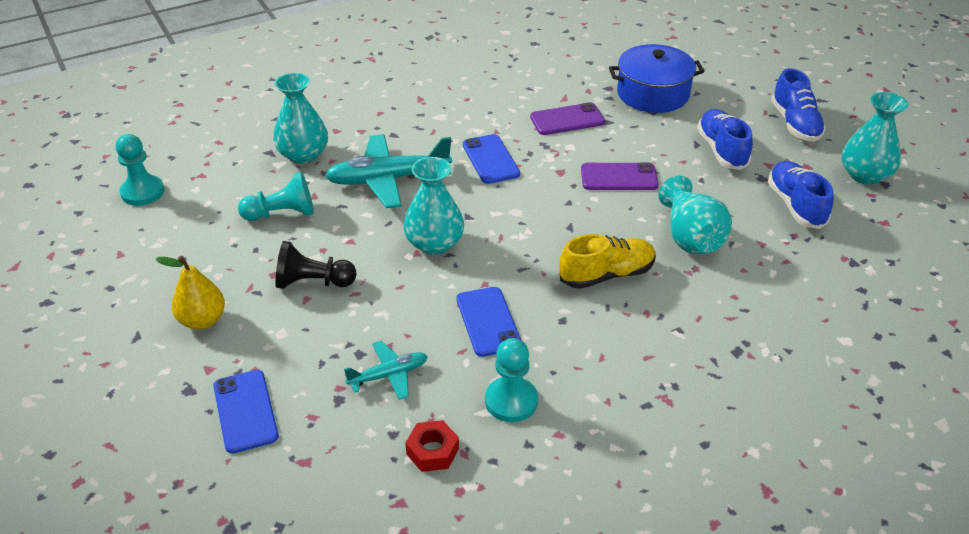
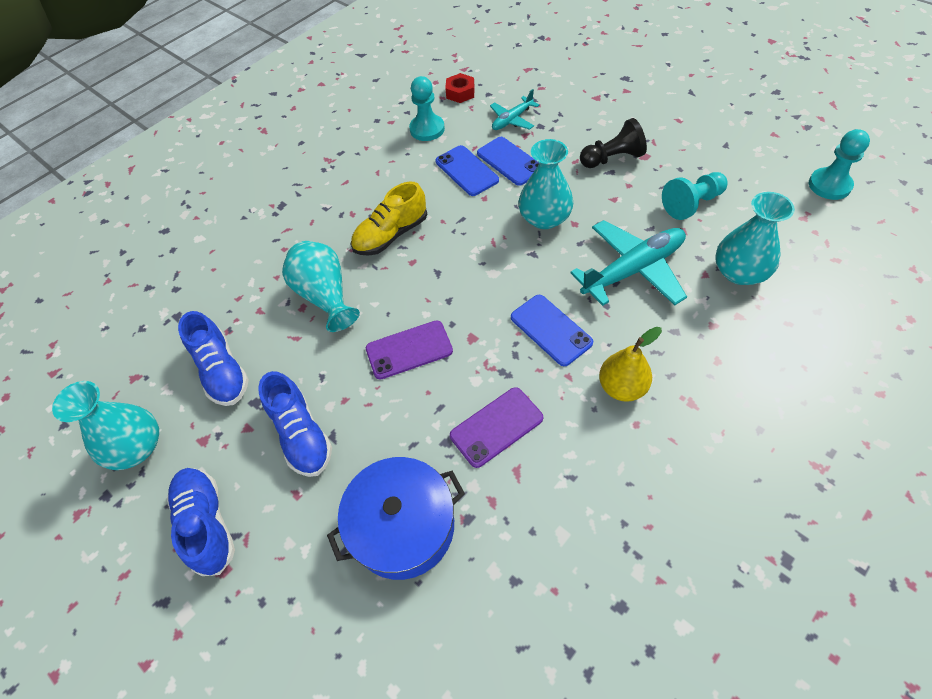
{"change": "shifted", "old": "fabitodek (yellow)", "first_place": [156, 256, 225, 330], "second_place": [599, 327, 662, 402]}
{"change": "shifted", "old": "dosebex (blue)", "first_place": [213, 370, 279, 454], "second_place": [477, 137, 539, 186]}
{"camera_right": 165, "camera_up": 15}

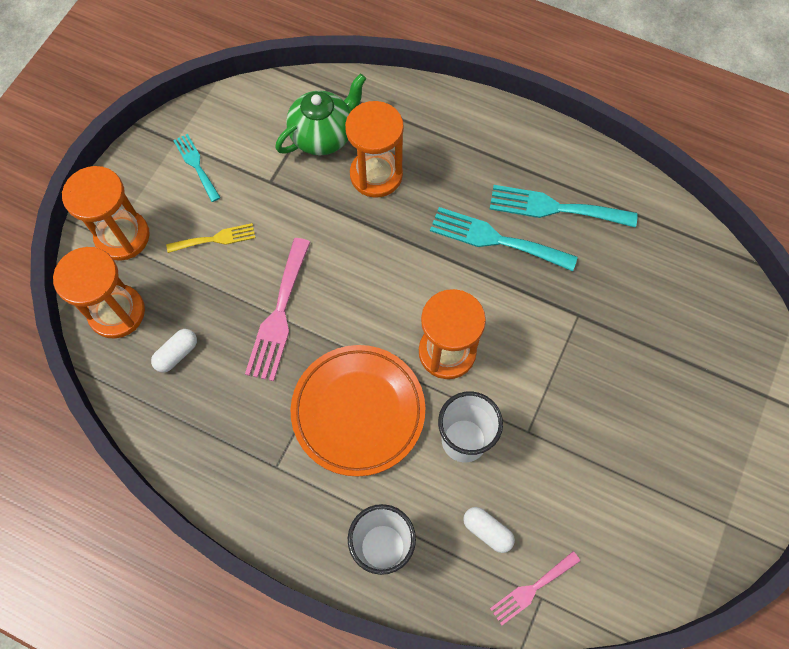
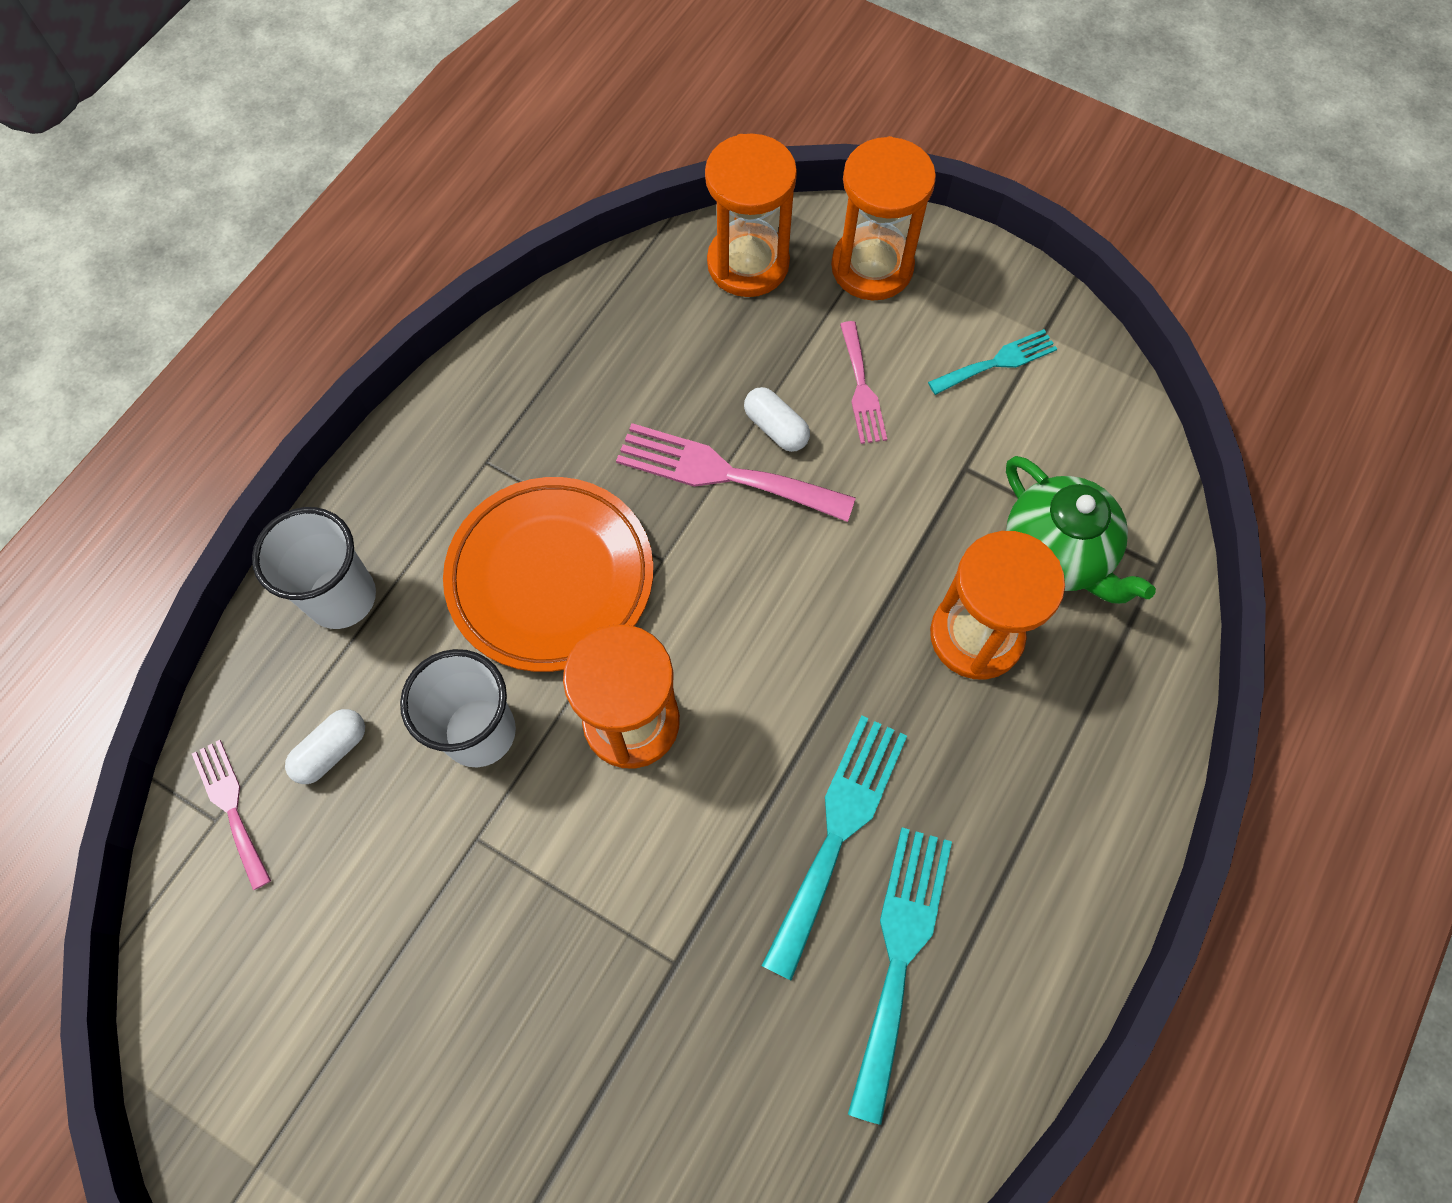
{"change": "shifted", "old": "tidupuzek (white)", "first_place": [151, 329, 197, 372], "second_place": [744, 387, 810, 452]}
{"change": "repainted", "old": "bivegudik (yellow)", "new": "bivegudik (pink)", "first_place": [166, 223, 255, 253], "second_place": [840, 321, 887, 444]}
{"camera_right": 95, "camera_up": 0}

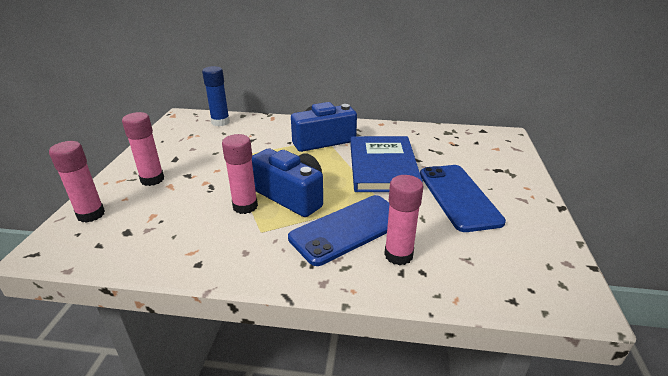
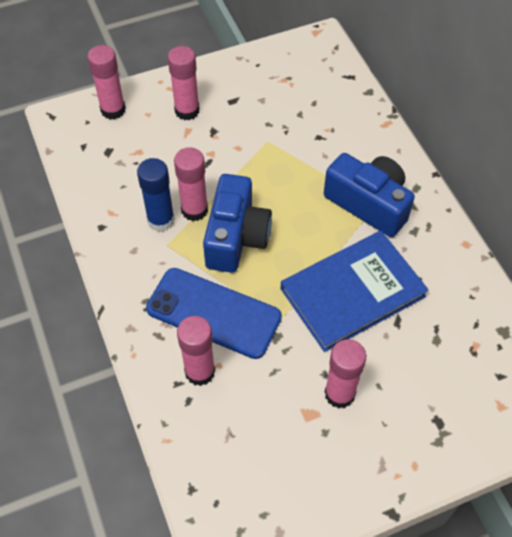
{"change": "shifted", "old": "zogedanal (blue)", "first_place": [202, 66, 230, 126], "second_place": [137, 158, 175, 232]}
{"change": "swapped", "old": "dosebex (blue)", "new": "zogedanal (pink)", "first_place": [420, 165, 506, 232], "second_place": [325, 339, 366, 408]}
{"camera_right": 60, "camera_up": 25}

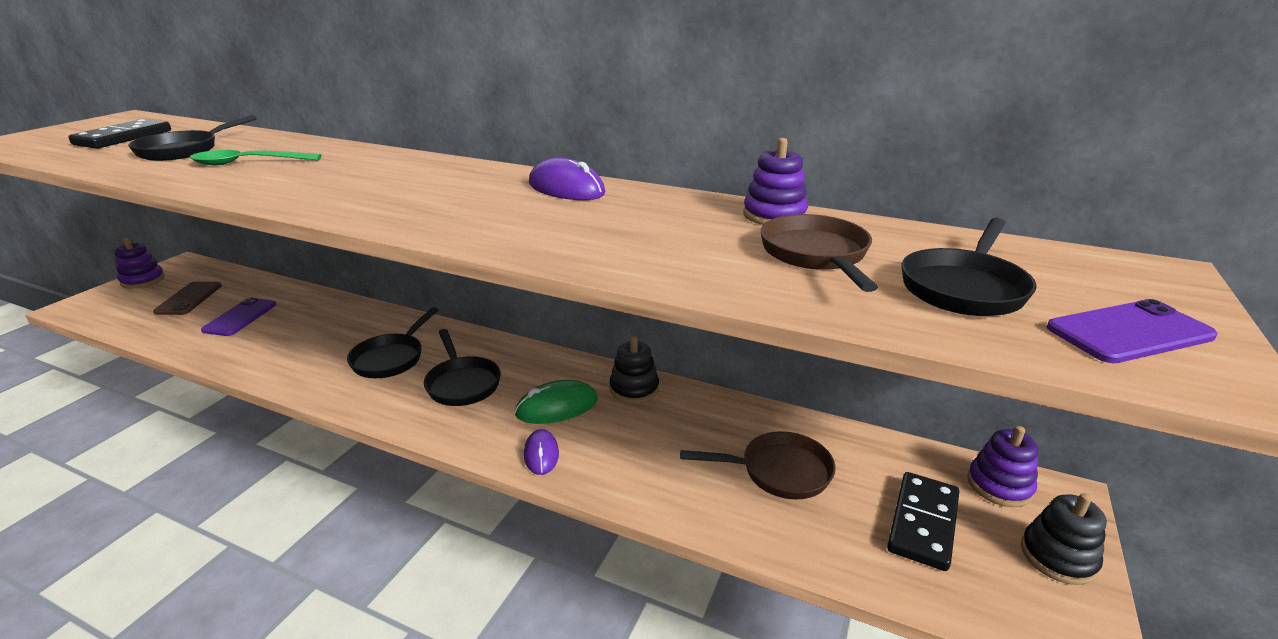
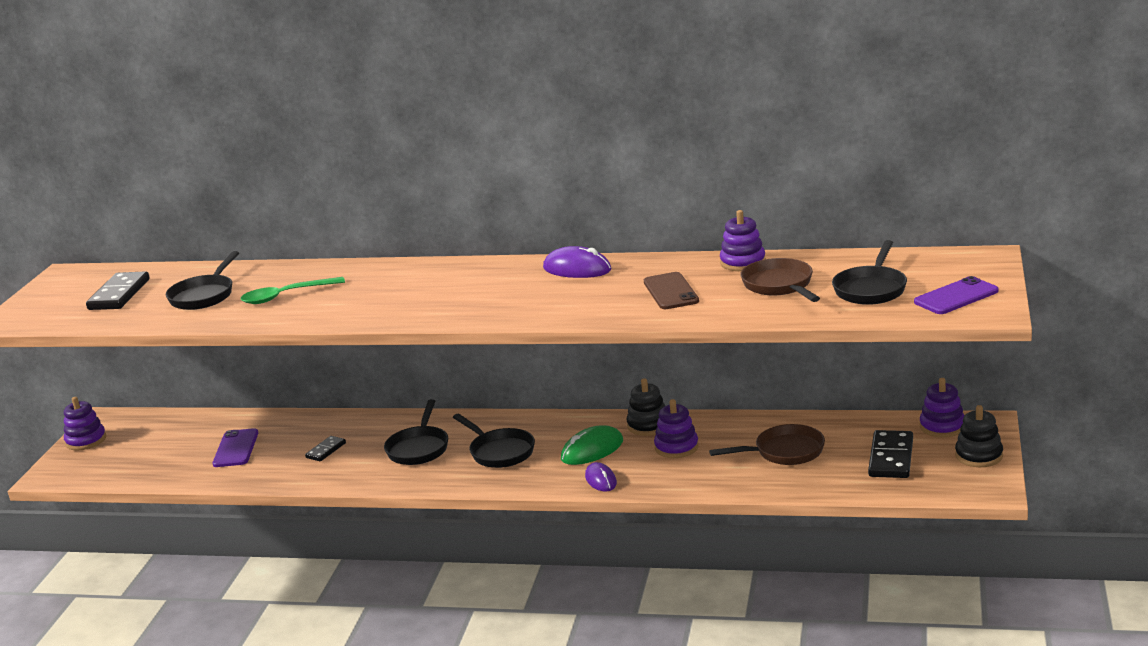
{"change": "new", "new": "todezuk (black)", "second_place": [305, 436, 346, 461]}
{"change": "new", "new": "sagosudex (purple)", "second_place": [654, 399, 699, 458]}
{"change": "shifted", "old": "dosebex (brown)", "first_place": [153, 282, 222, 315], "second_place": [644, 272, 699, 309]}
{"camera_right": -10, "camera_up": -5}

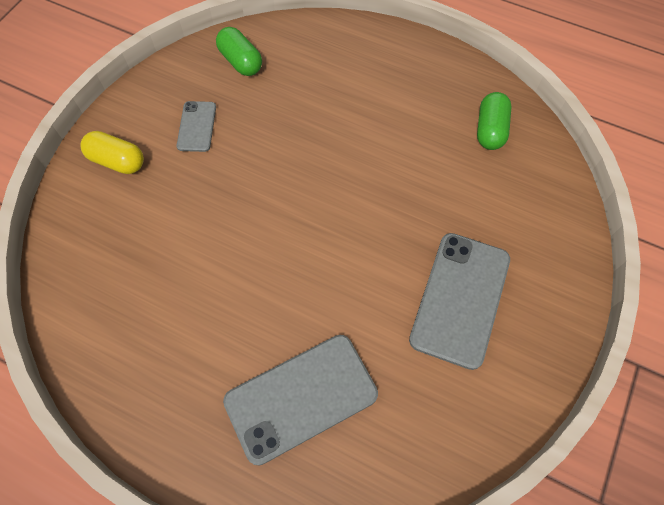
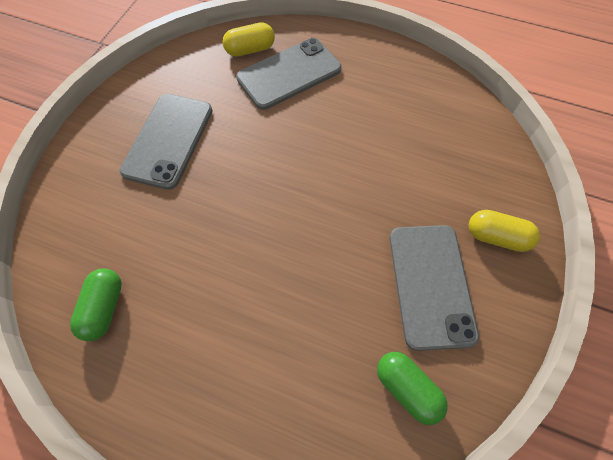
{"change": "new", "new": "tidupuzek (yellow)", "second_place": [223, 22, 275, 57]}
{"change": "scaled", "old": "dosebex (grey)", "first_place": [177, 101, 216, 152], "second_place": [390, 225, 479, 351], "factor": 1.92}
{"camera_right": 175, "camera_up": 0}

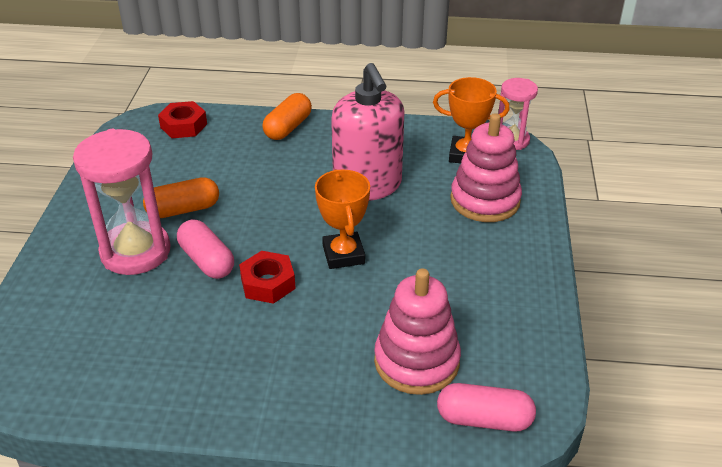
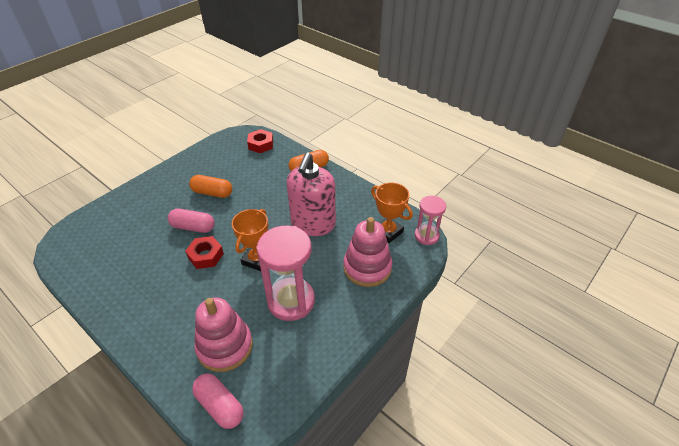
{"change": "shifted", "old": "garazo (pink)", "first_place": [73, 129, 171, 275], "second_place": [256, 226, 315, 321]}
{"change": "rotated", "old": "tidupuzek (pink)", "first_place": [177, 220, 234, 279], "second_place": [168, 209, 215, 233], "degrees": -75}
{"camera_right": 35, "camera_up": 5}

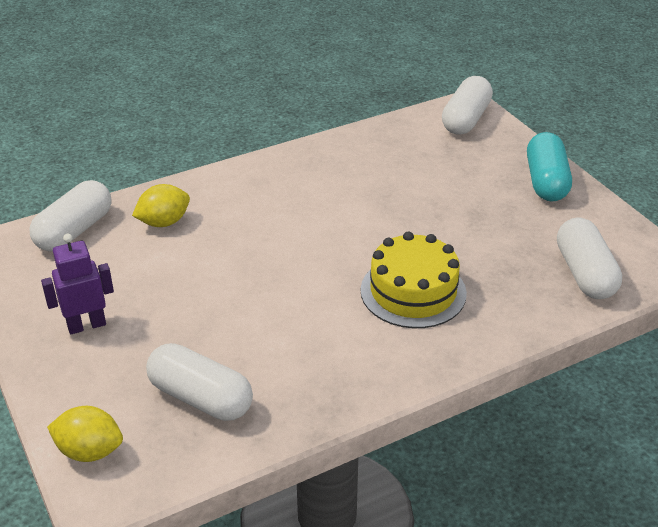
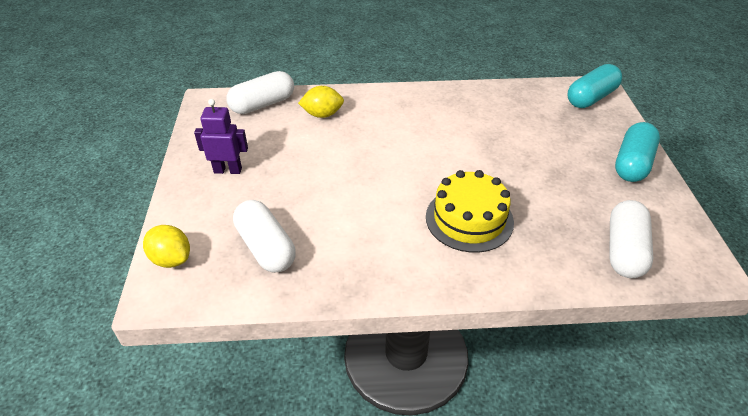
{"change": "repainted", "old": "tidupuzek (white)", "new": "tidupuzek (turquoise)", "first_place": [442, 76, 493, 135], "second_place": [567, 64, 622, 108]}
{"camera_right": 25, "camera_up": 5}

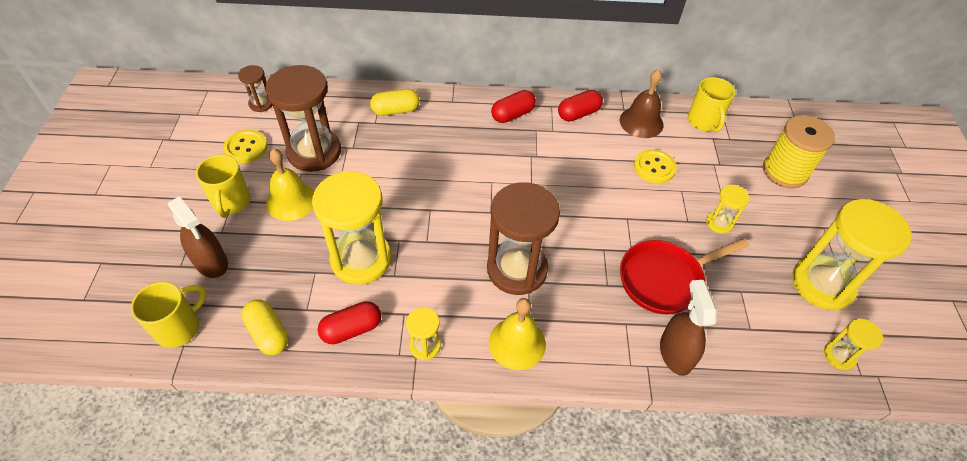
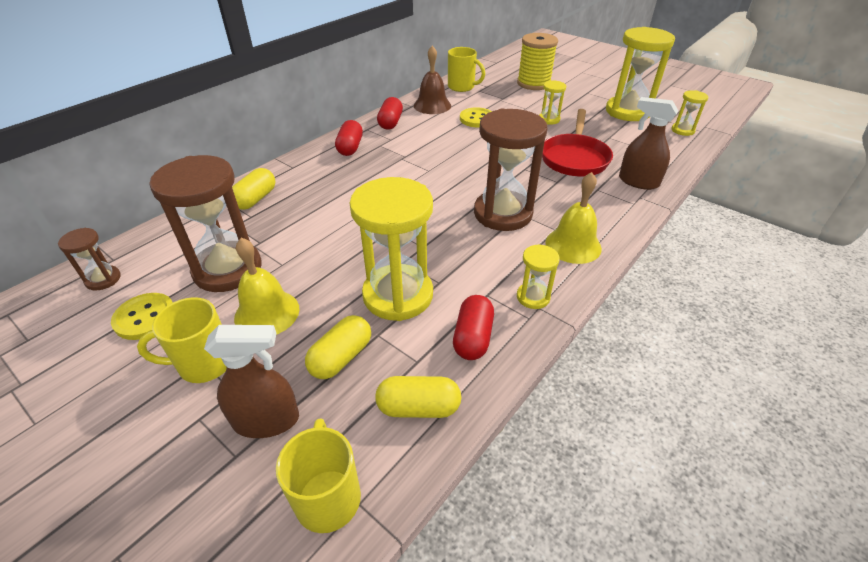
{"change": "new", "new": "tidupuzek (yellow)", "second_place": [305, 315, 371, 379]}
{"change": "rotated", "old": "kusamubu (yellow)", "first_place": [196, 155, 251, 218], "second_place": [137, 297, 226, 383], "degrees": 135}
{"camera_right": -50, "camera_up": -10}

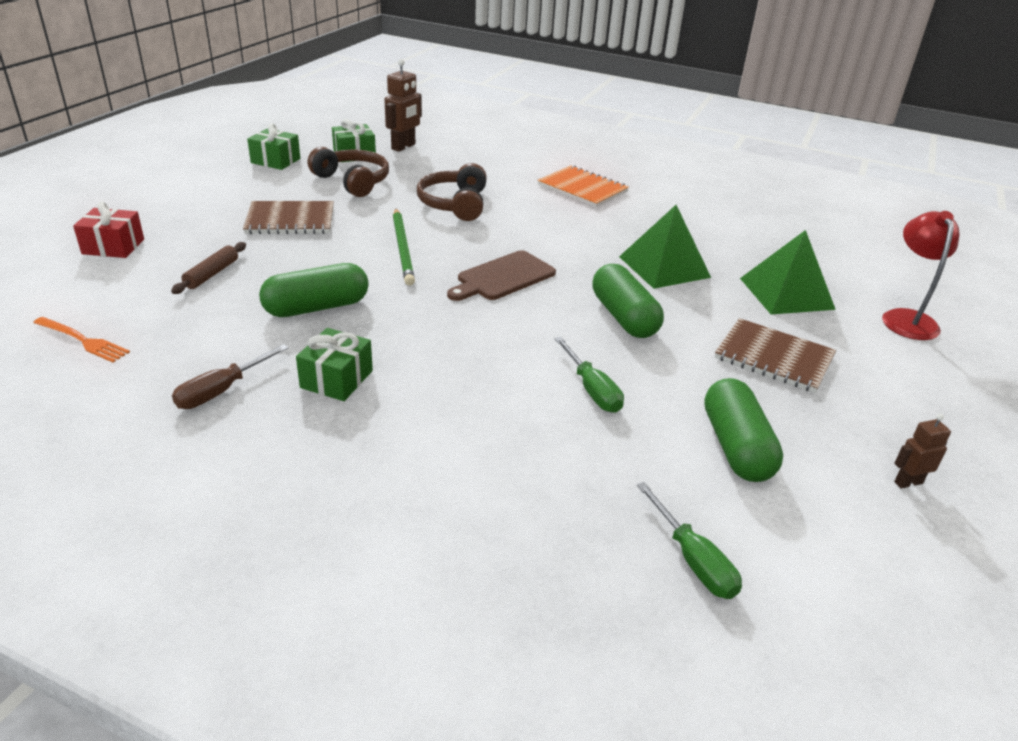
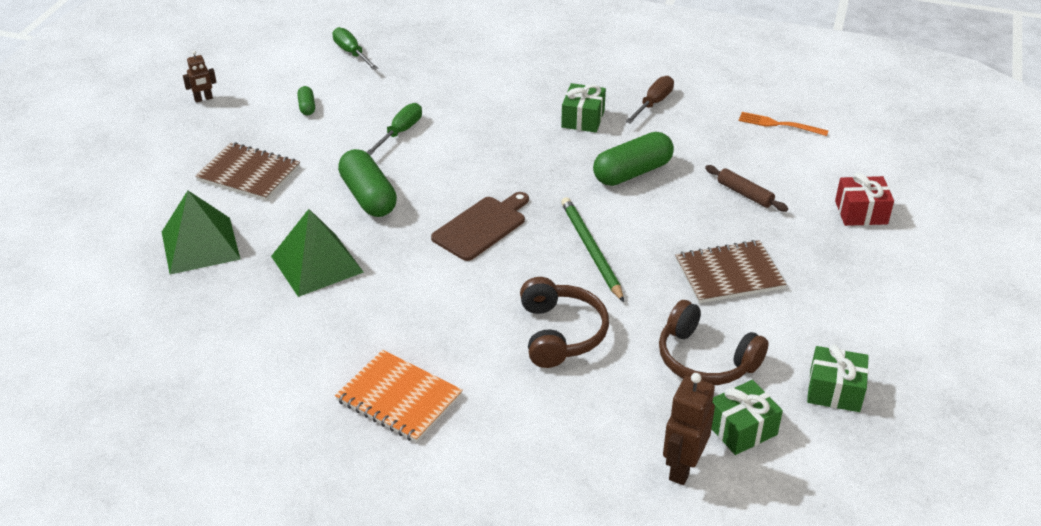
{"change": "gone", "old": "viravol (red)", "first_place": [882, 211, 959, 340]}
{"change": "rotated", "old": "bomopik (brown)", "first_place": [171, 242, 246, 294], "second_place": [705, 165, 788, 212], "degrees": -60}
{"change": "rotated", "old": "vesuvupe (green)", "first_place": [554, 337, 624, 413], "second_place": [367, 103, 422, 155], "degrees": 60}
{"change": "scaled", "old": "tidupuzek (green)", "first_place": [704, 378, 783, 482], "second_place": [297, 86, 315, 115], "factor": 0.48}
{"camera_right": 175, "camera_up": 5}

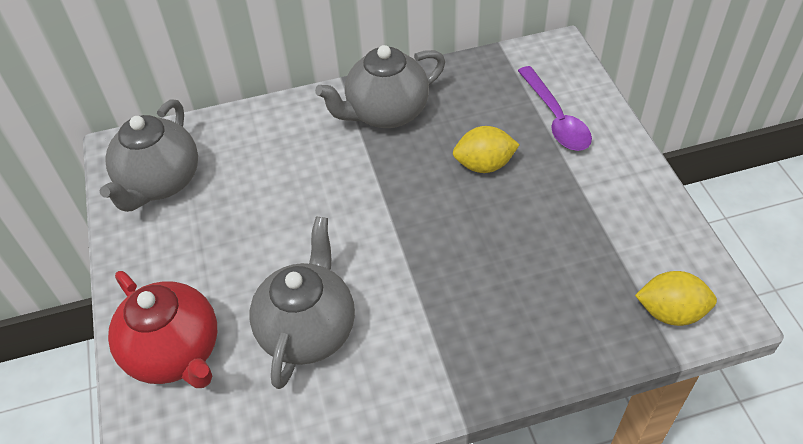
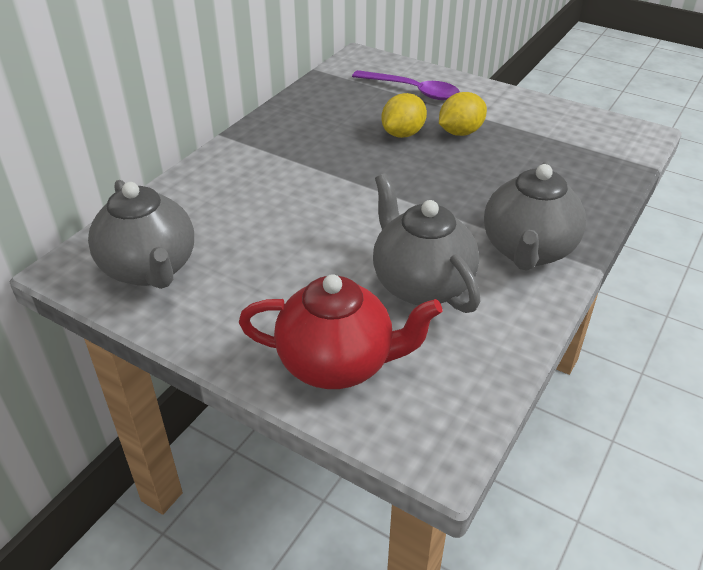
{"change": "shifted", "old": "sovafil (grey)", "first_place": [315, 45, 445, 128], "second_place": [484, 161, 586, 270]}
{"change": "shifted", "old": "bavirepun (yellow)", "first_place": [635, 271, 717, 326], "second_place": [439, 92, 487, 136]}
{"camera_right": -45, "camera_up": -10}

